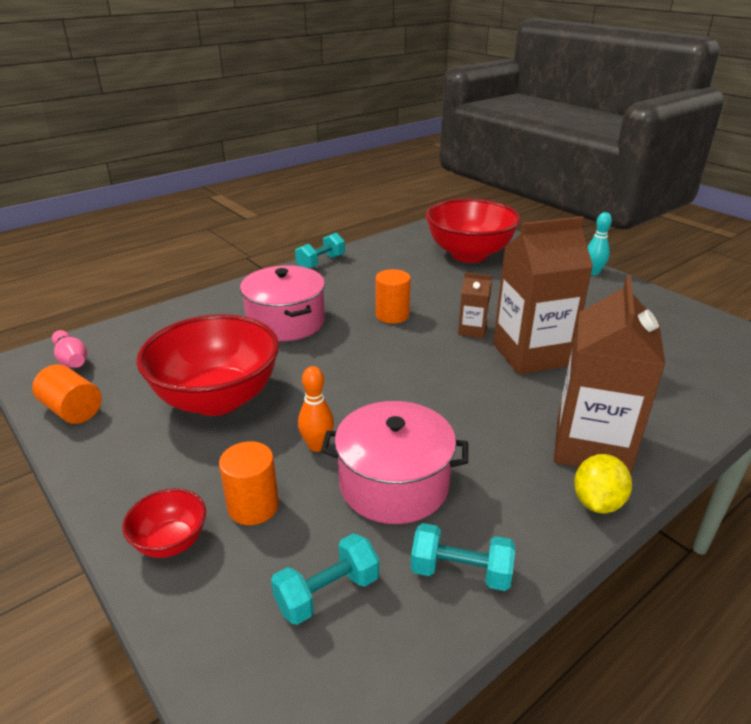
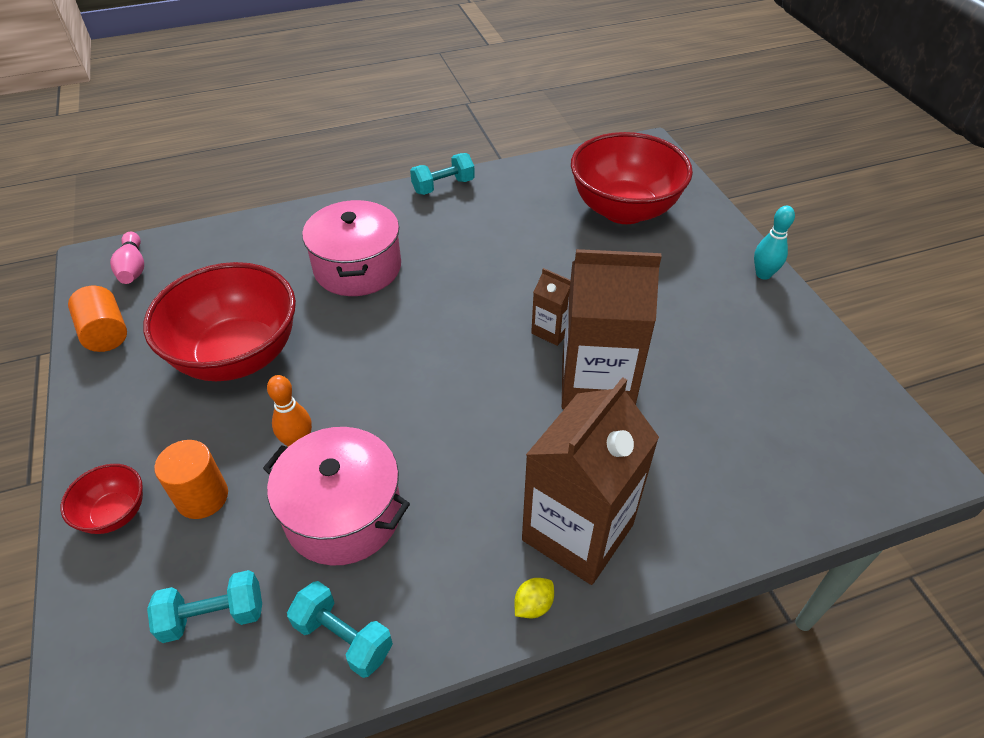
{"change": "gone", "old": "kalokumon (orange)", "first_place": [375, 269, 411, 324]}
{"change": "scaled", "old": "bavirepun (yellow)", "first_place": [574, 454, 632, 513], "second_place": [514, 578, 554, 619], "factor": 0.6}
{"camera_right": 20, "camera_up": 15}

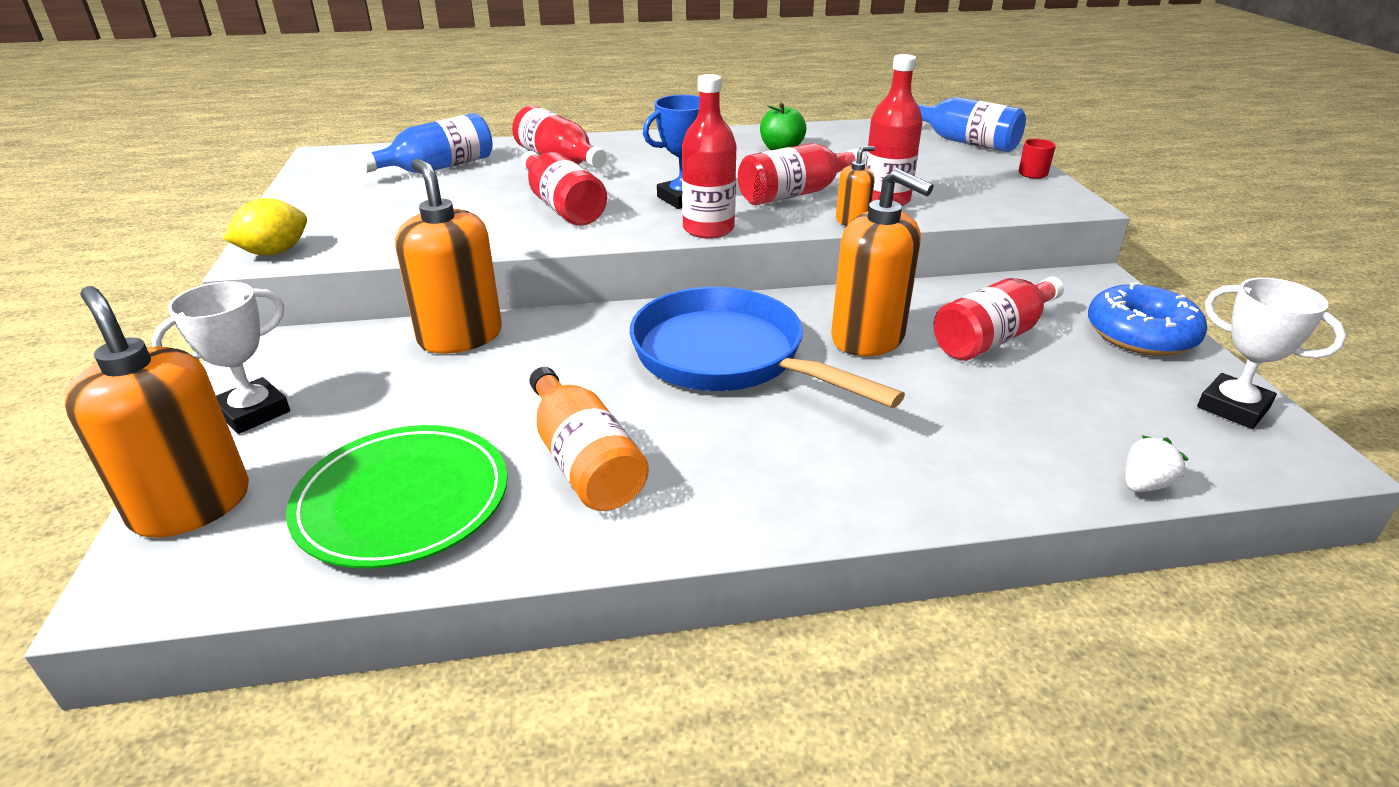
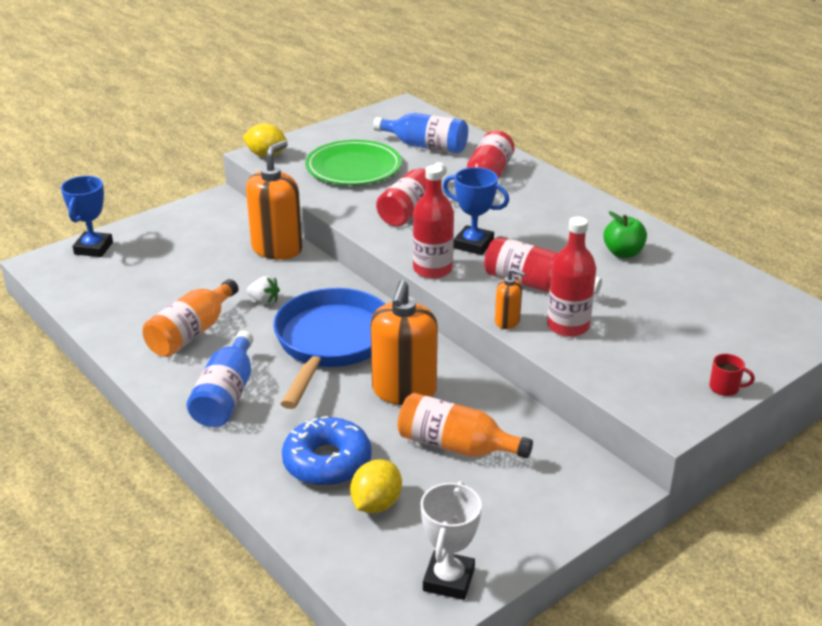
{"change": "gone", "old": "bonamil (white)", "first_place": [151, 281, 290, 434]}
{"change": "new", "new": "bavirepun (yellow)", "second_place": [350, 460, 402, 513]}
{"change": "shifted", "old": "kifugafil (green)", "first_place": [286, 425, 508, 569], "second_place": [305, 140, 402, 185]}
{"change": "shifted", "old": "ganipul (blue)", "first_place": [917, 97, 1026, 152], "second_place": [187, 331, 253, 427]}
{"change": "shifted", "old": "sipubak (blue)", "first_place": [1088, 282, 1207, 356], "second_place": [282, 416, 372, 486]}
{"change": "shifted", "old": "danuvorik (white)", "first_place": [1125, 435, 1189, 492], "second_place": [247, 276, 280, 304]}
{"change": "swapped", "old": "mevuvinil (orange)", "new": "bonamil (blue)", "first_place": [64, 286, 249, 538], "second_place": [61, 176, 113, 257]}
{"change": "repainted", "old": "ganipul (red)", "new": "ganipul (orange)", "first_place": [933, 277, 1064, 360], "second_place": [398, 393, 533, 458]}
{"camera_right": 60, "camera_up": 0}

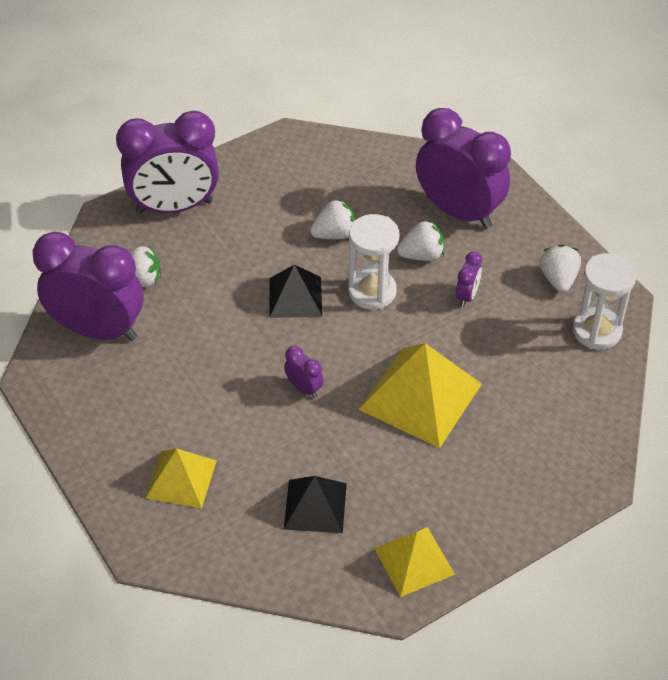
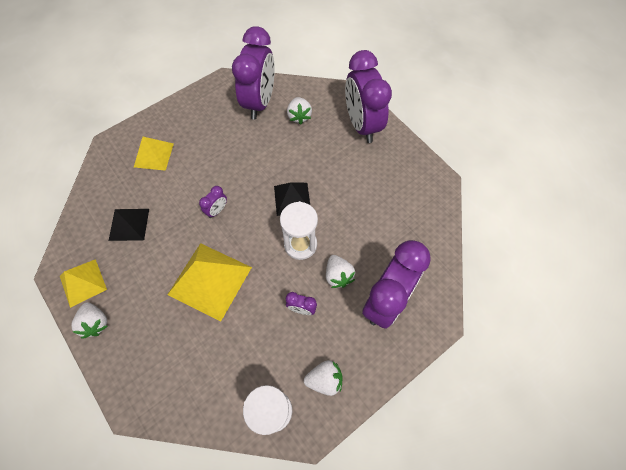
{"change": "shifted", "old": "danuvorik (white)", "first_place": [310, 198, 356, 239], "second_place": [71, 302, 107, 339]}
{"camera_right": 85, "camera_up": 15}

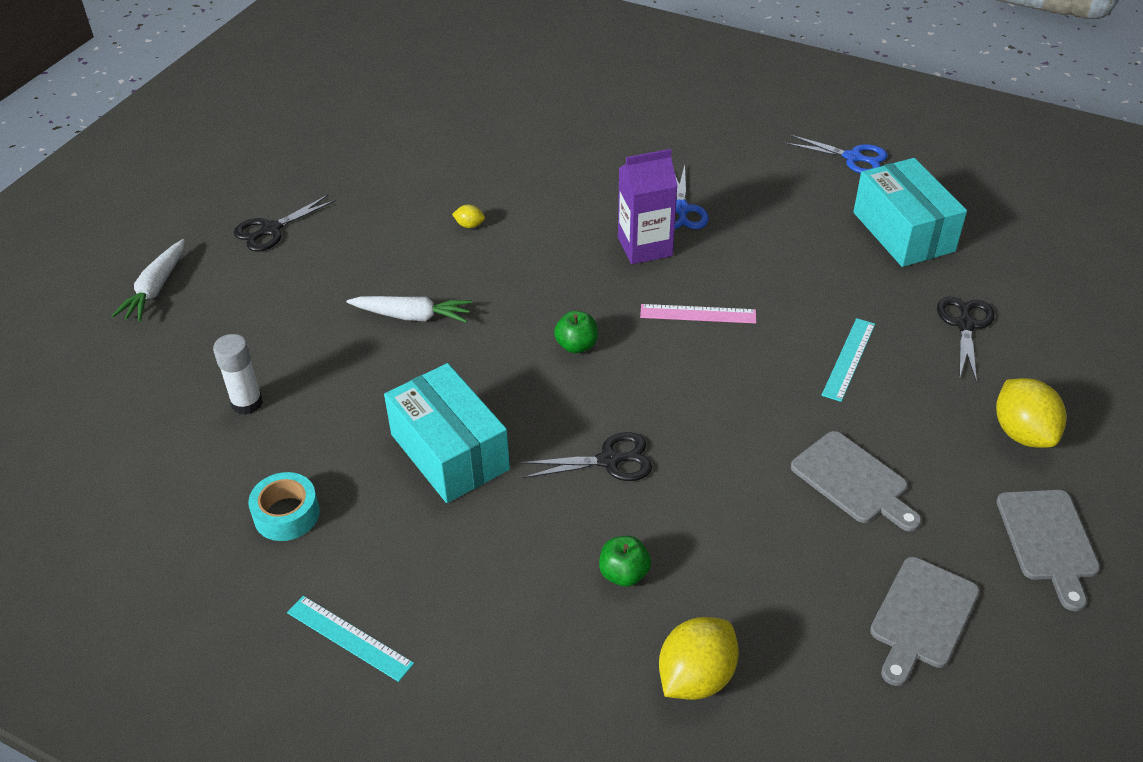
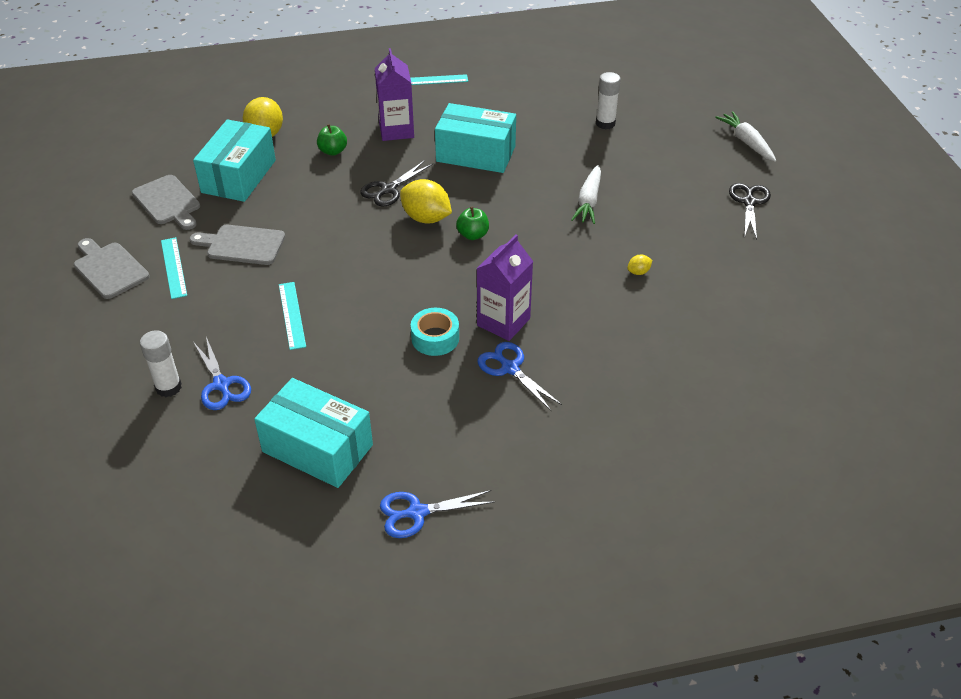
{"change": "gone", "old": "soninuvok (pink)", "first_place": [640, 304, 756, 323]}
{"change": "new", "new": "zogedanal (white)", "second_place": [140, 330, 182, 397]}
{"change": "new", "new": "soninuvok (turquoise)", "second_place": [161, 237, 187, 299]}
{"change": "new", "new": "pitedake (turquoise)", "second_place": [193, 119, 276, 202]}
{"change": "new", "new": "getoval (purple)", "second_place": [375, 48, 414, 141]}
{"change": "shifted", "old": "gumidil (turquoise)", "first_place": [248, 472, 320, 541], "second_place": [411, 308, 459, 356]}
{"change": "shifted", "old": "bavirepun (yellow)", "first_place": [996, 378, 1066, 448], "second_place": [400, 179, 452, 224]}
{"change": "repainted", "old": "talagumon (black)", "new": "talagumon (blue)", "first_place": [937, 297, 995, 383], "second_place": [194, 337, 251, 410]}
{"change": "rotated", "old": "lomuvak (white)", "first_place": [347, 296, 472, 323], "second_place": [571, 165, 601, 224], "degrees": -45}
{"change": "rotated", "old": "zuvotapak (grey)", "first_place": [870, 557, 980, 686], "second_place": [132, 175, 200, 230], "degrees": 150}
{"camera_right": 140, "camera_up": 0}

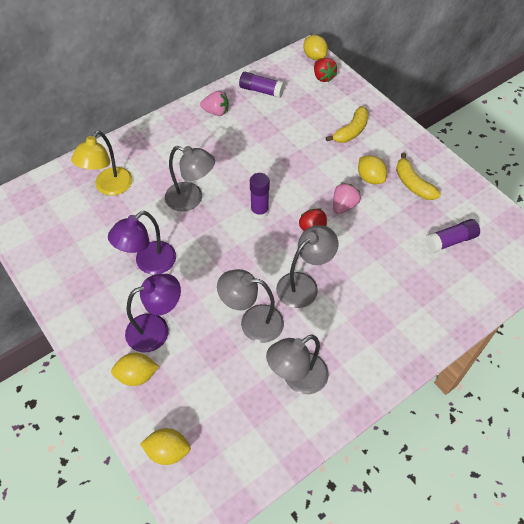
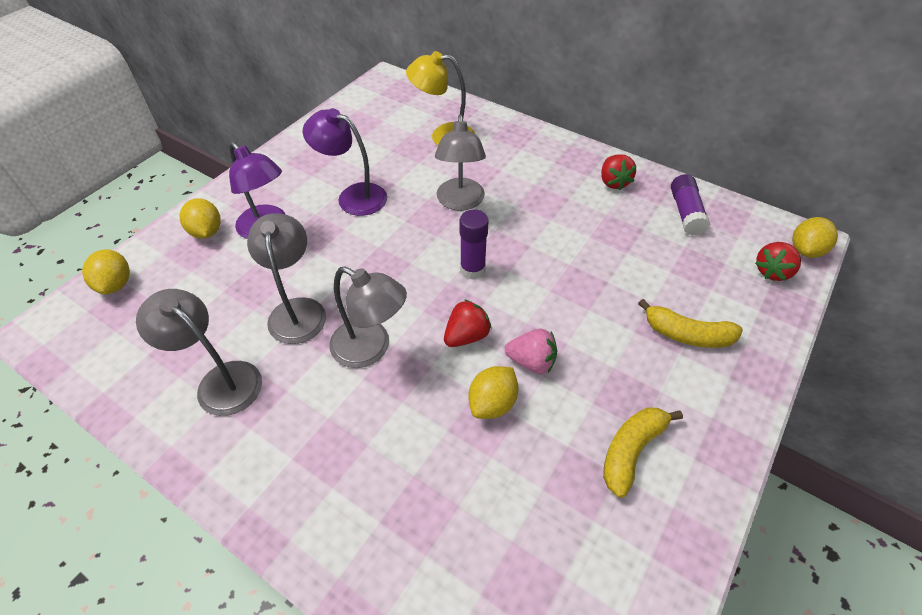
{"change": "gone", "old": "zogedanal (purple)", "first_place": [425, 219, 480, 253]}
{"change": "shifted", "old": "bavirepun (yellow)", "first_place": [358, 155, 387, 184], "second_place": [469, 366, 519, 419]}
{"change": "repainted", "old": "danuvorik (pink)", "new": "danuvorik (red)", "first_place": [200, 91, 228, 116], "second_place": [601, 154, 636, 190]}
{"camera_right": 70, "camera_up": -5}

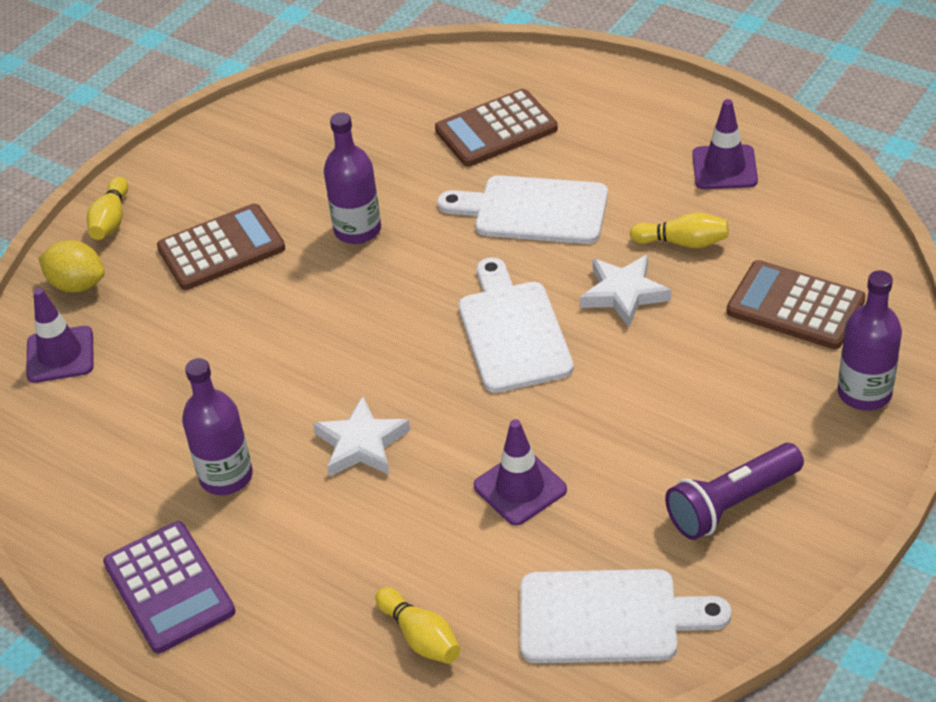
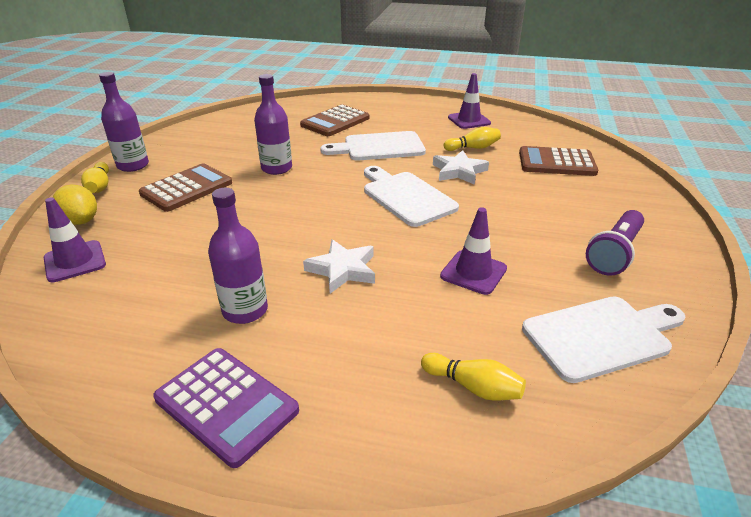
{"change": "shifted", "old": "ganipul (purple)", "first_place": [838, 270, 902, 411], "second_place": [99, 72, 149, 172]}
{"change": "rotated", "old": "bavirepun (yellow)", "first_place": [38, 240, 104, 293], "second_place": [53, 185, 97, 225], "degrees": 45}
{"camera_right": -25, "camera_up": -10}

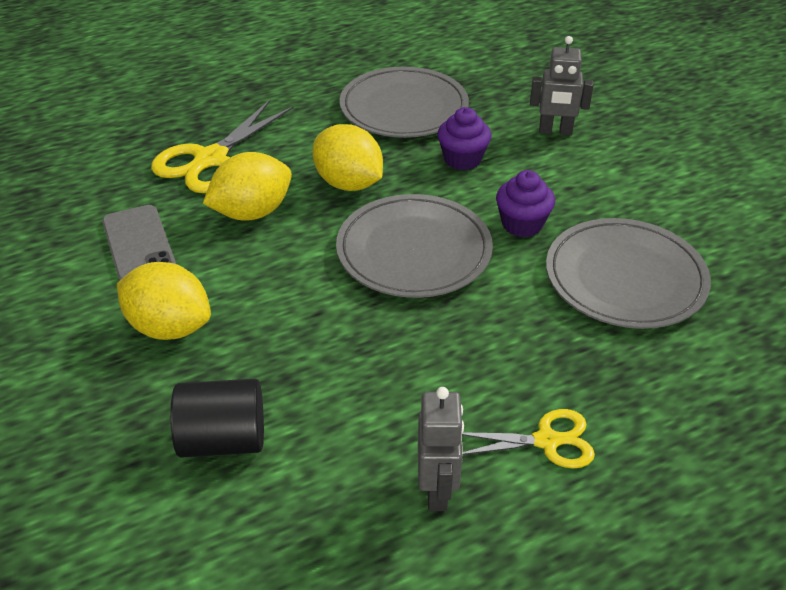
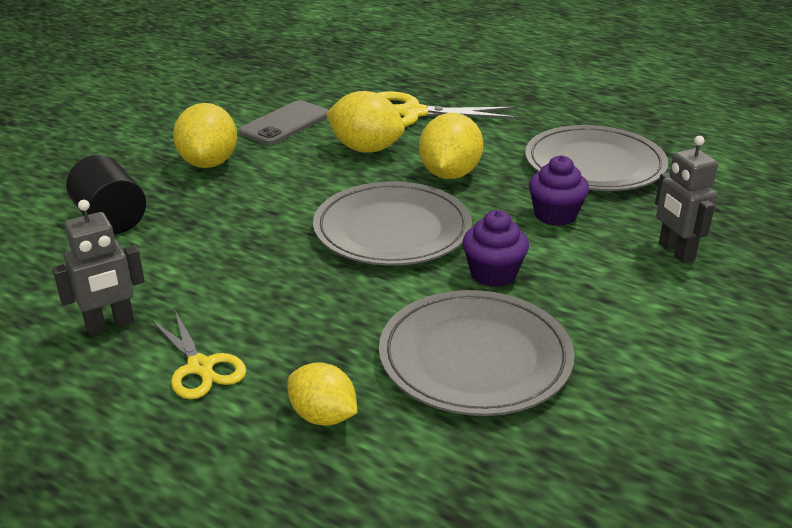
{"change": "new", "new": "bavirepun (yellow)", "second_place": [288, 362, 357, 426]}
{"camera_right": 60, "camera_up": -10}

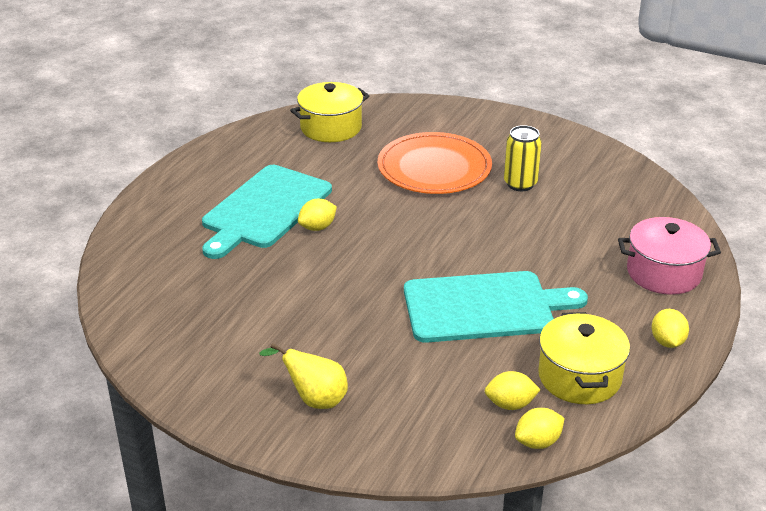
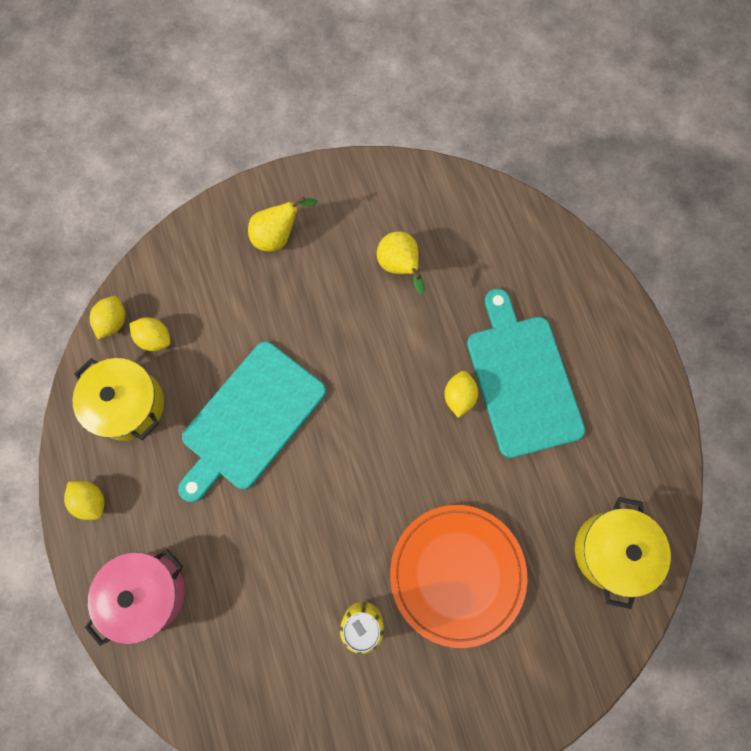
{"change": "new", "new": "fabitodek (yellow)", "second_place": [377, 231, 425, 295]}
{"change": "rotated", "old": "bavirepun (yellow)", "first_place": [485, 371, 541, 410], "second_place": [129, 317, 171, 351], "degrees": 75}
{"camera_right": 135, "camera_up": 40}

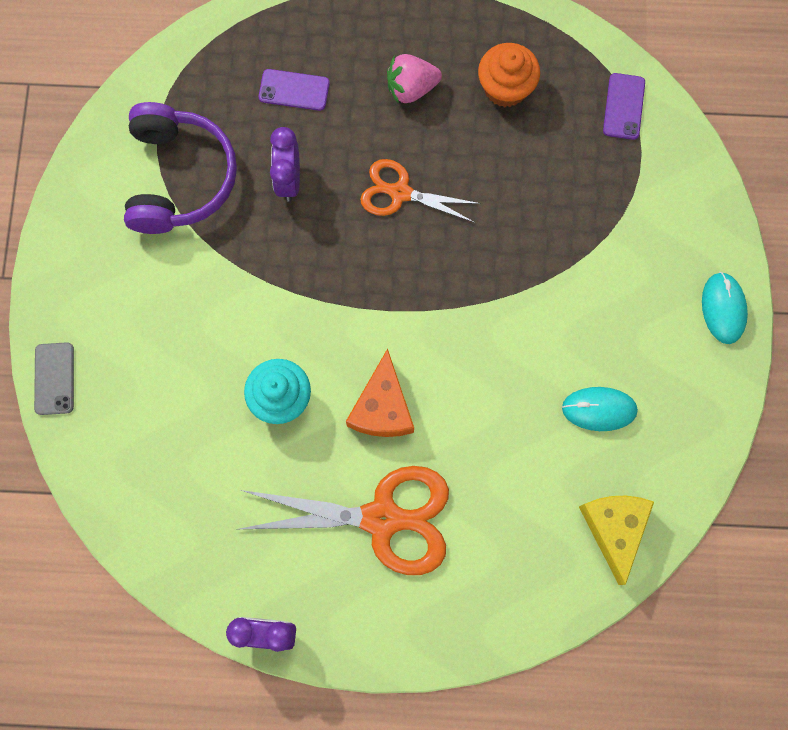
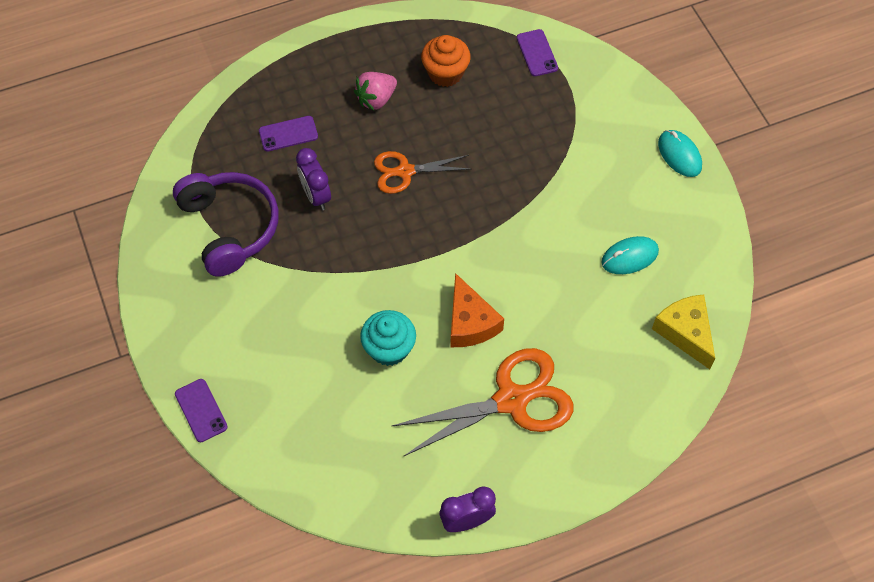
{"change": "repainted", "old": "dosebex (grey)", "new": "dosebex (purple)", "first_place": [34, 342, 74, 415], "second_place": [175, 379, 228, 442]}
{"camera_right": -25, "camera_up": -15}

